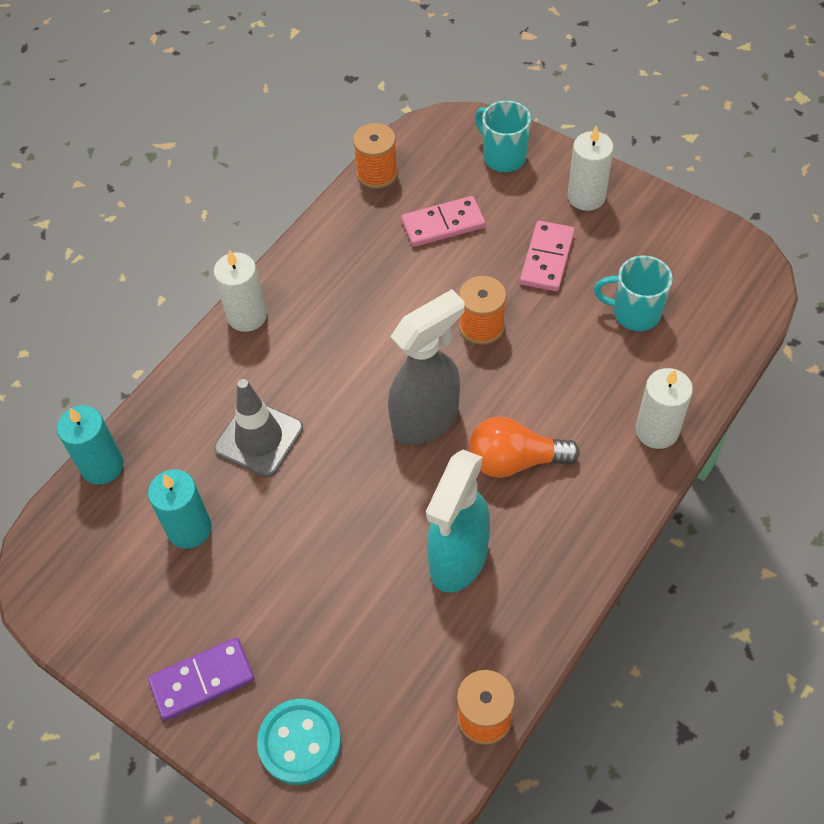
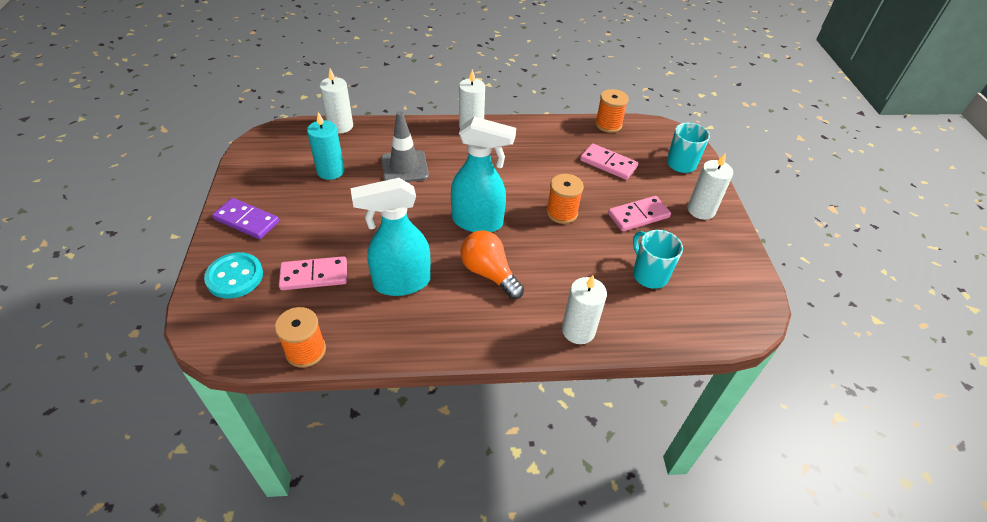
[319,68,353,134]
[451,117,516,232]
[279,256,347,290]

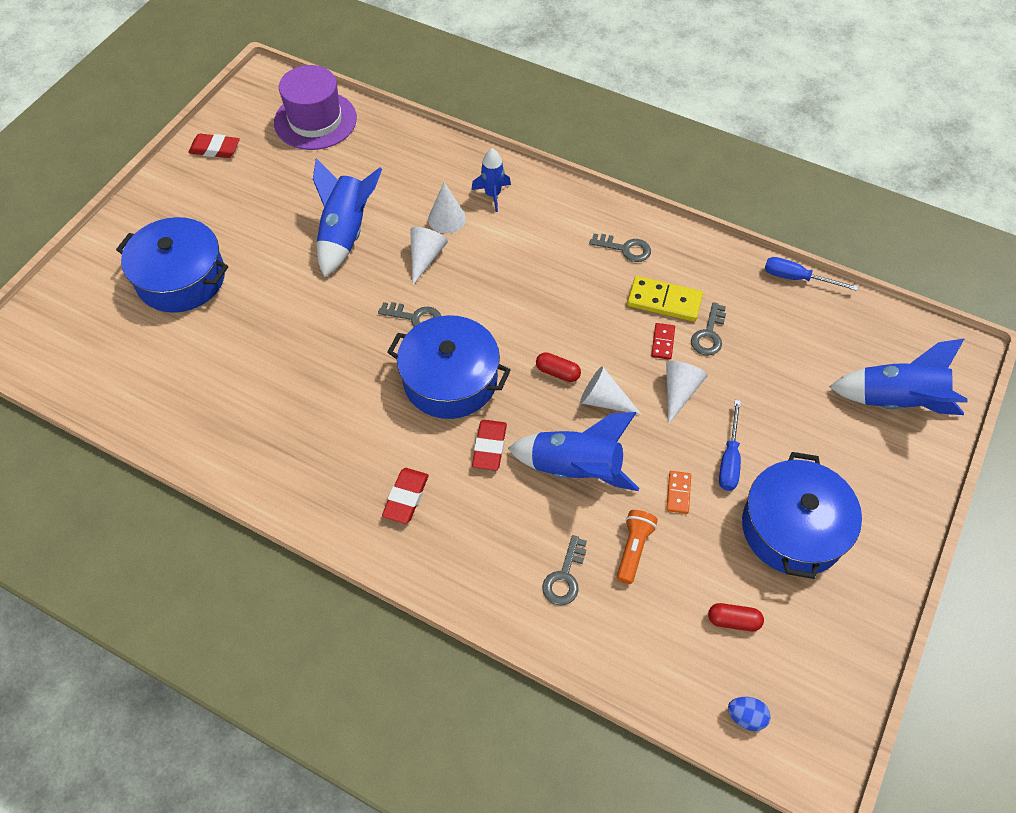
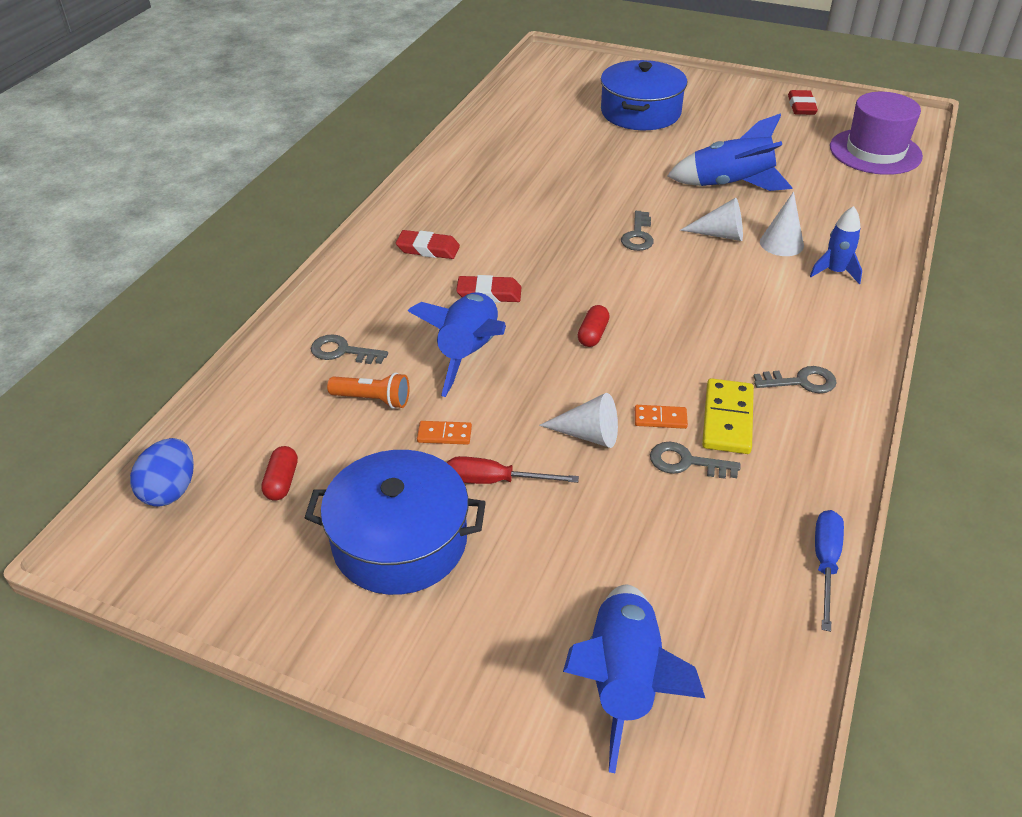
[387,315,511,419] (first image)
[580,366,642,415] (first image)
[753,366,837,393]
[635,405,688,429]
[447,456,579,484]
[130,438,194,507]

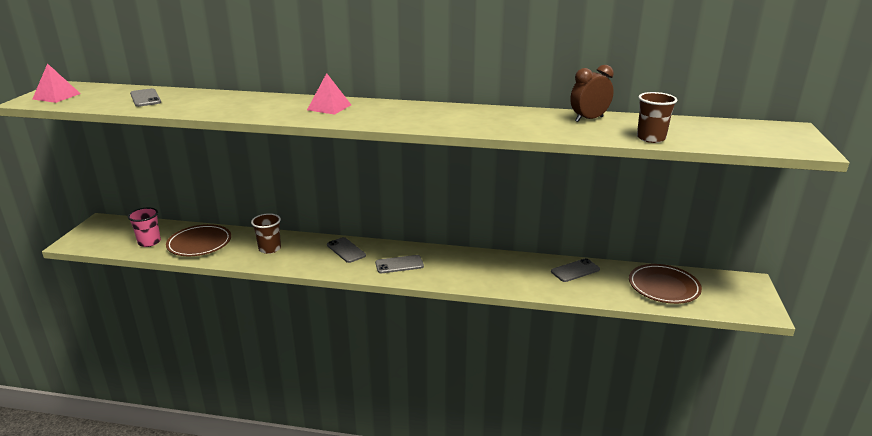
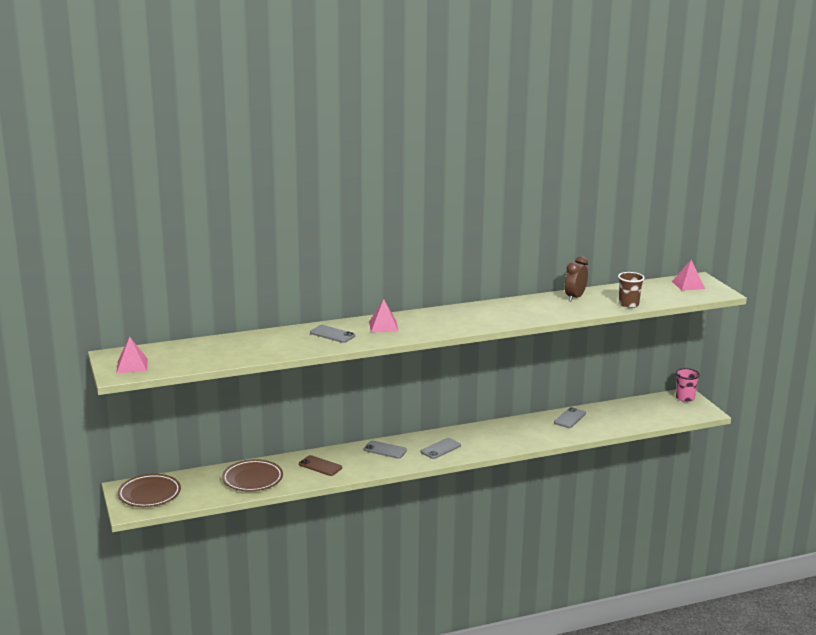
[676,368,700,402]
[310,325,355,343]
[299,455,342,476]
[118,474,181,507]
[672,260,705,291]

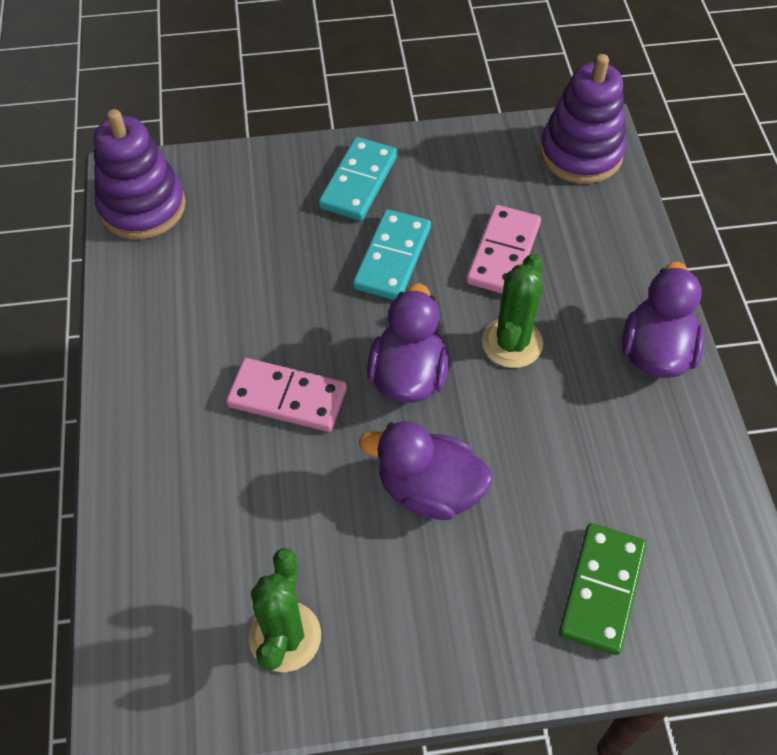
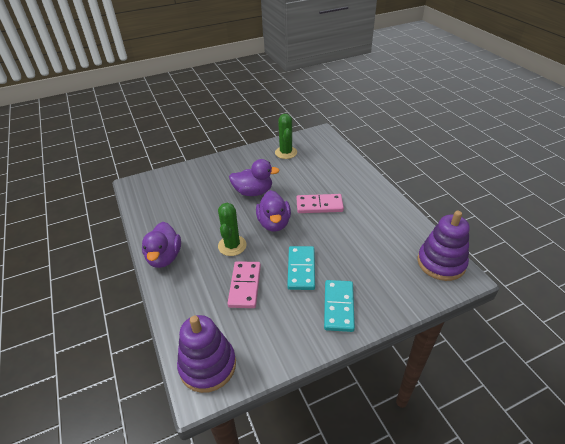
[559,523,646,655] (first image)

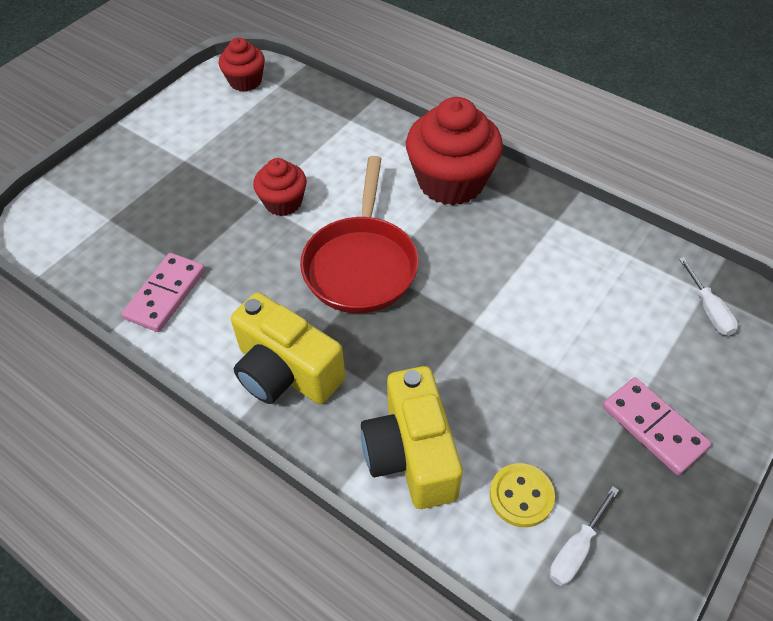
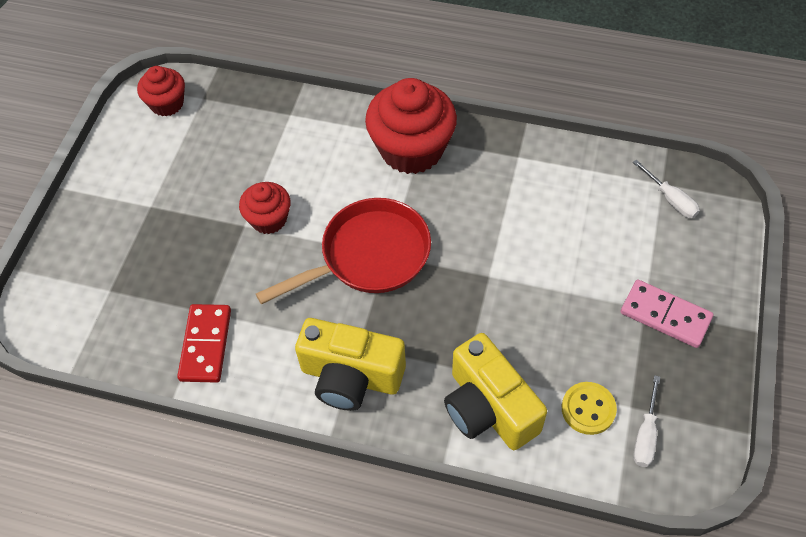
[177,304,231,383]
[256,198,431,304]

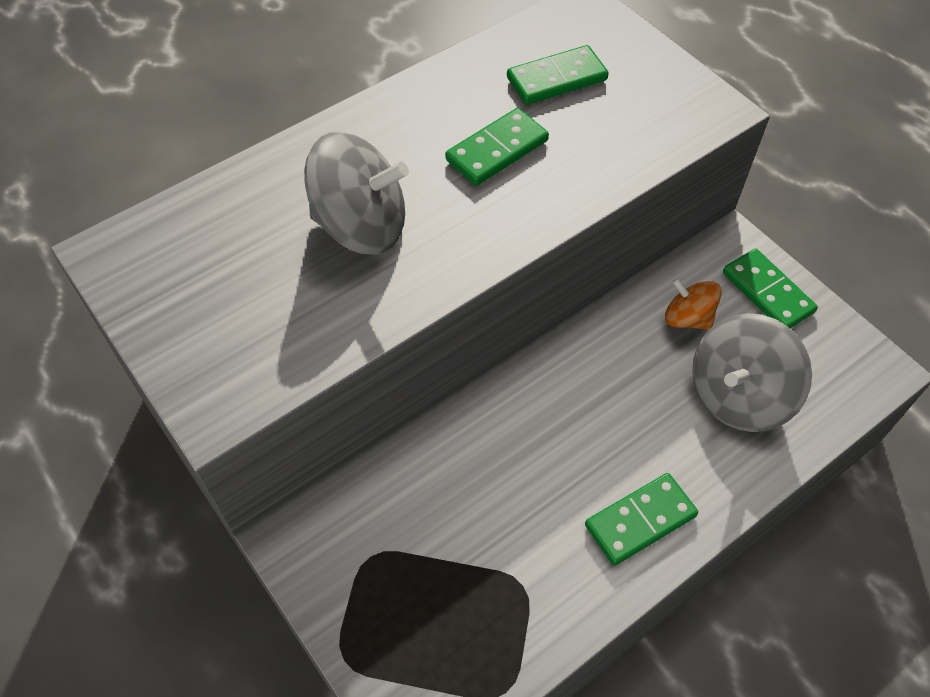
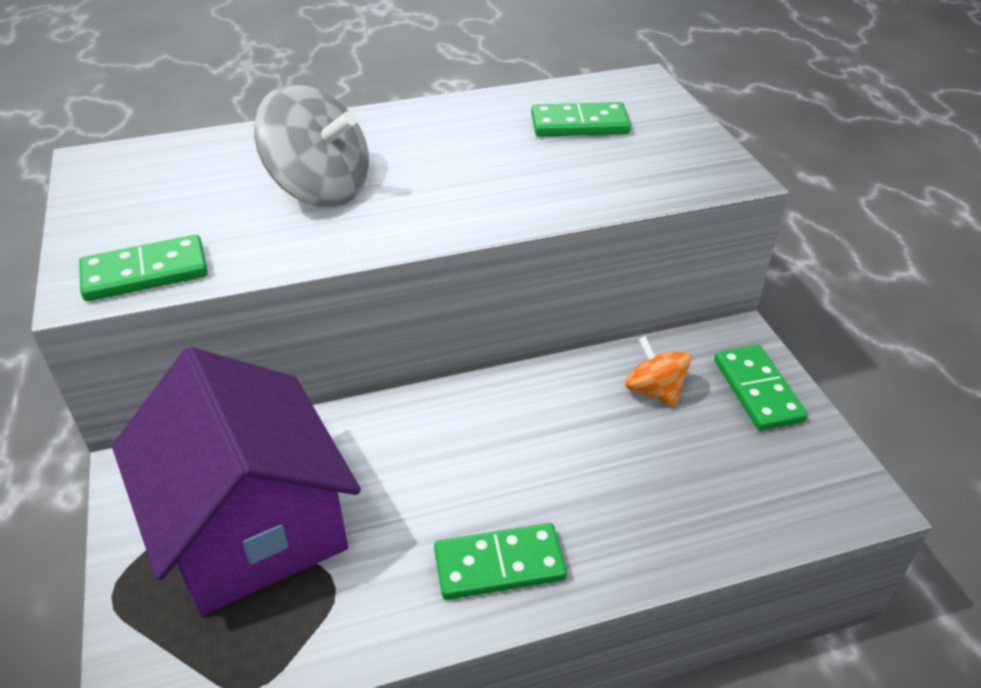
[79,235,208,301]
[692,313,812,432] (first image)
[112,347,361,616]

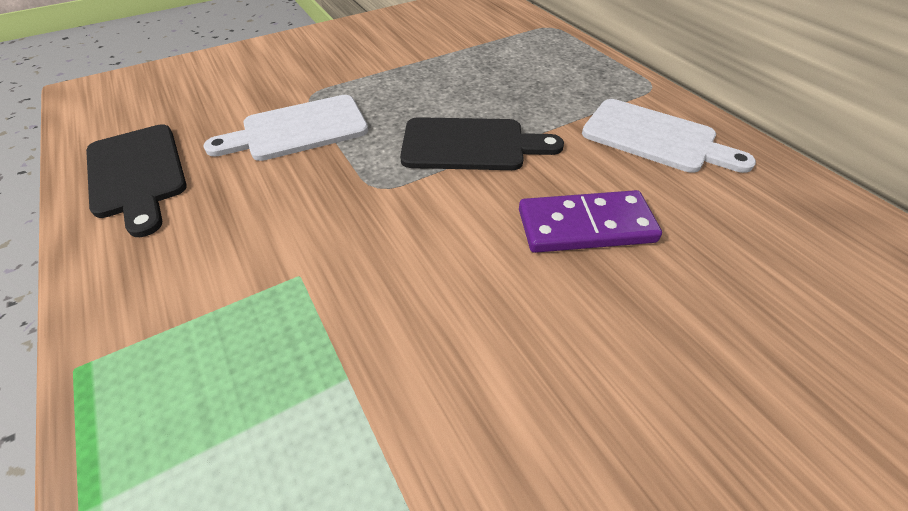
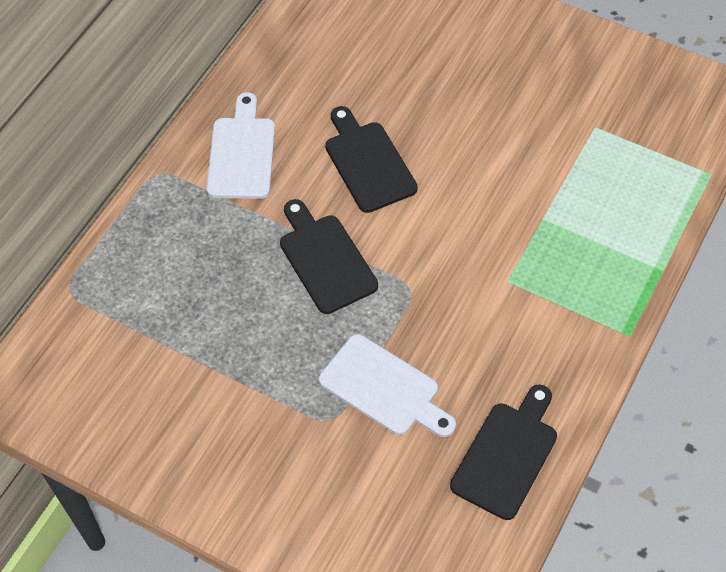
[325,106,418,213]

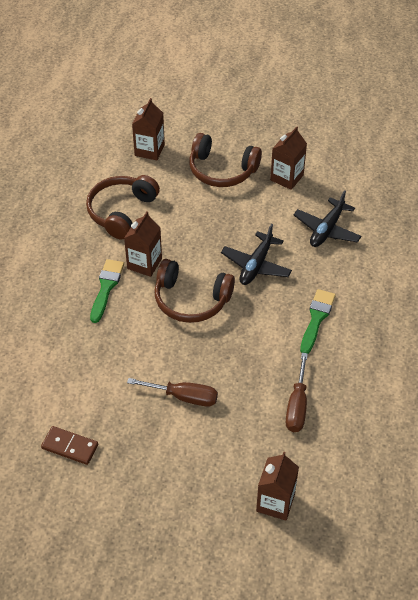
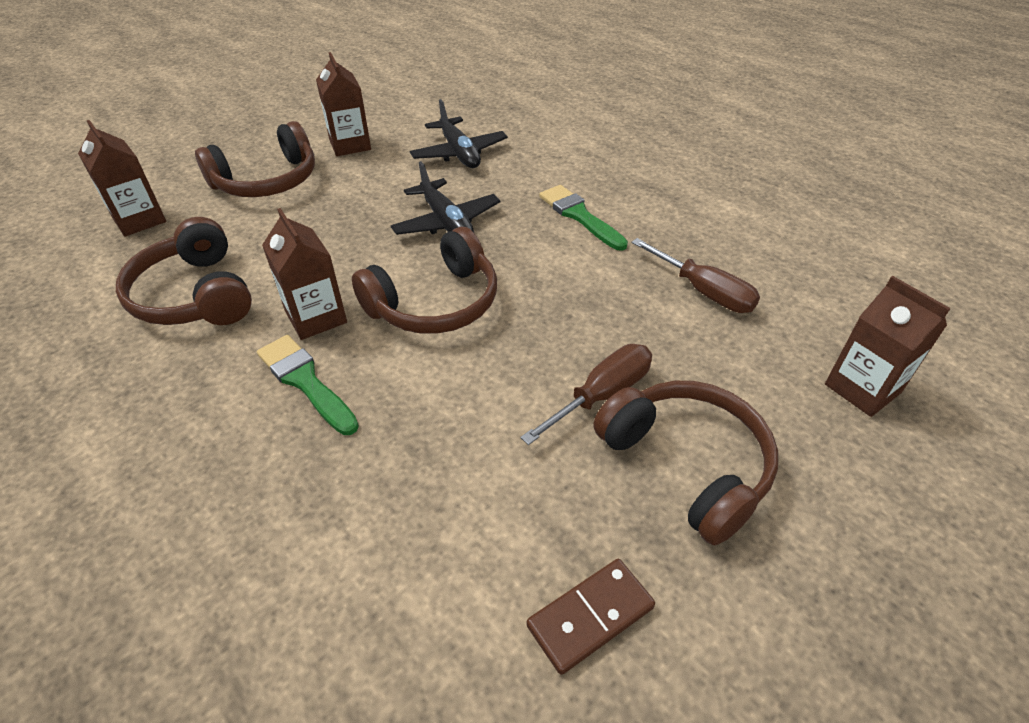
[593,381,778,545]

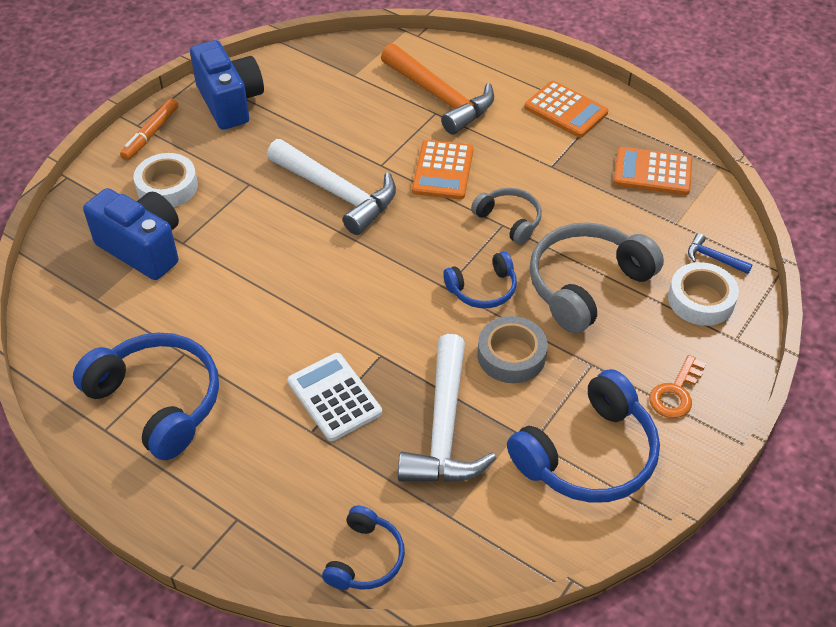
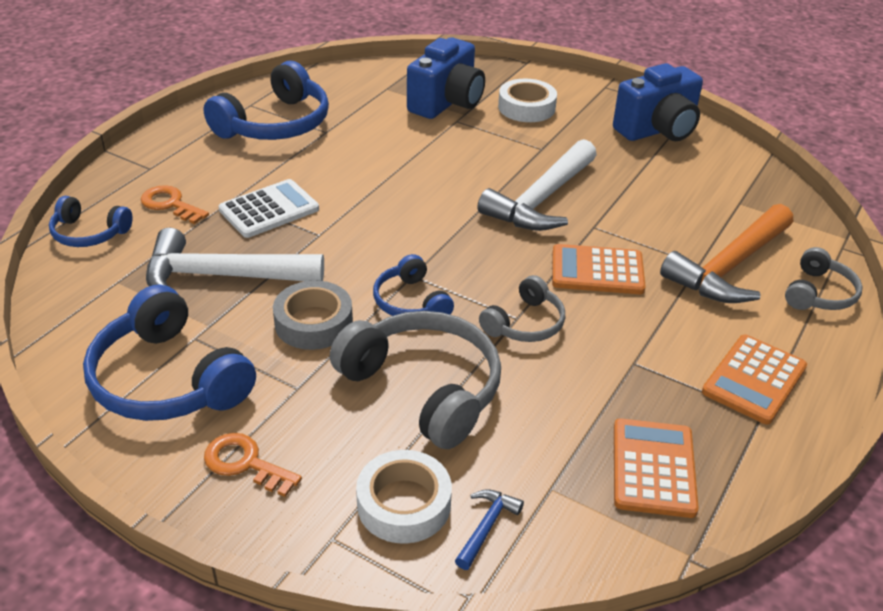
[120,98,179,160] (first image)
[141,185,209,224]
[785,247,863,310]

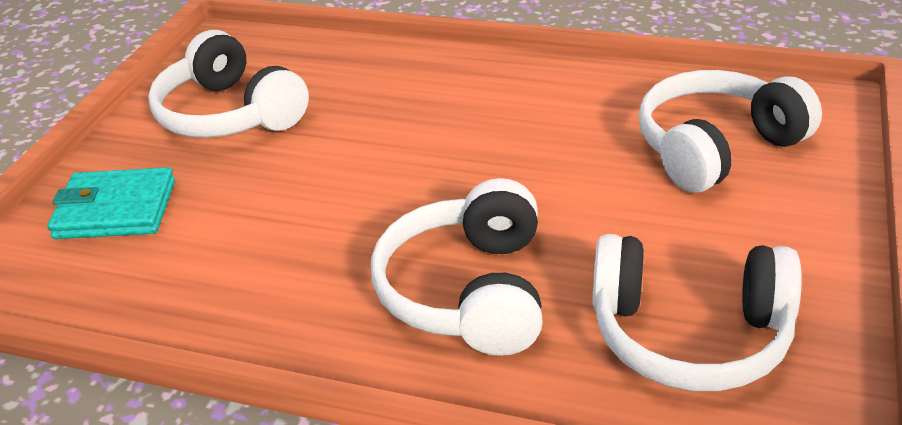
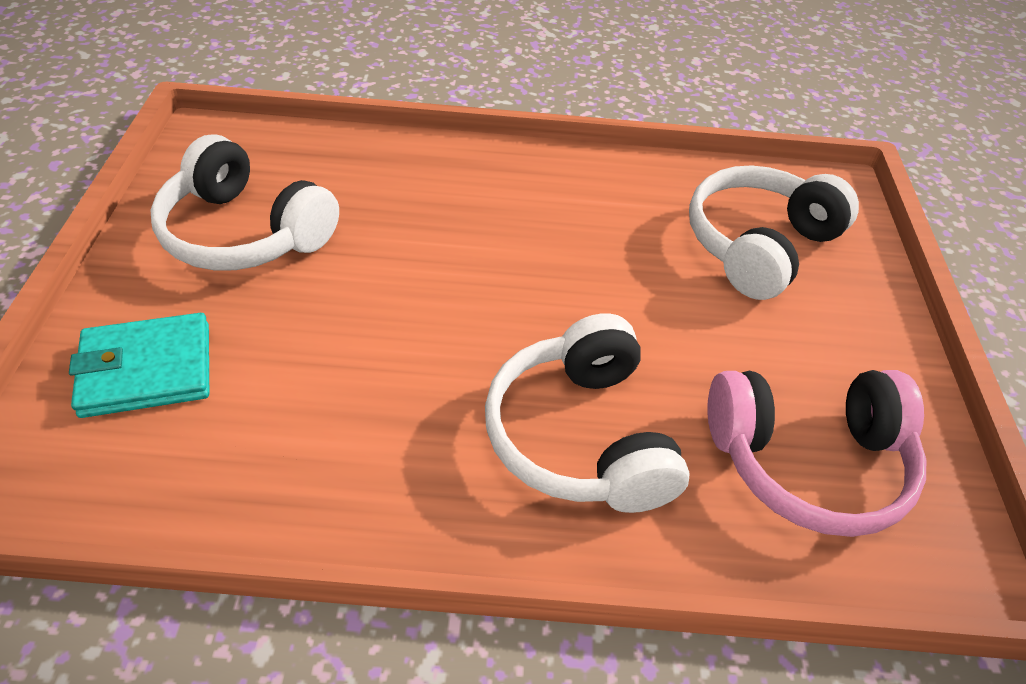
[707,370,926,537]

